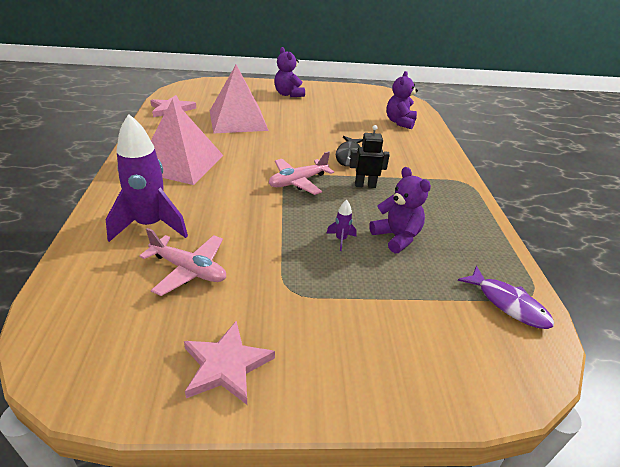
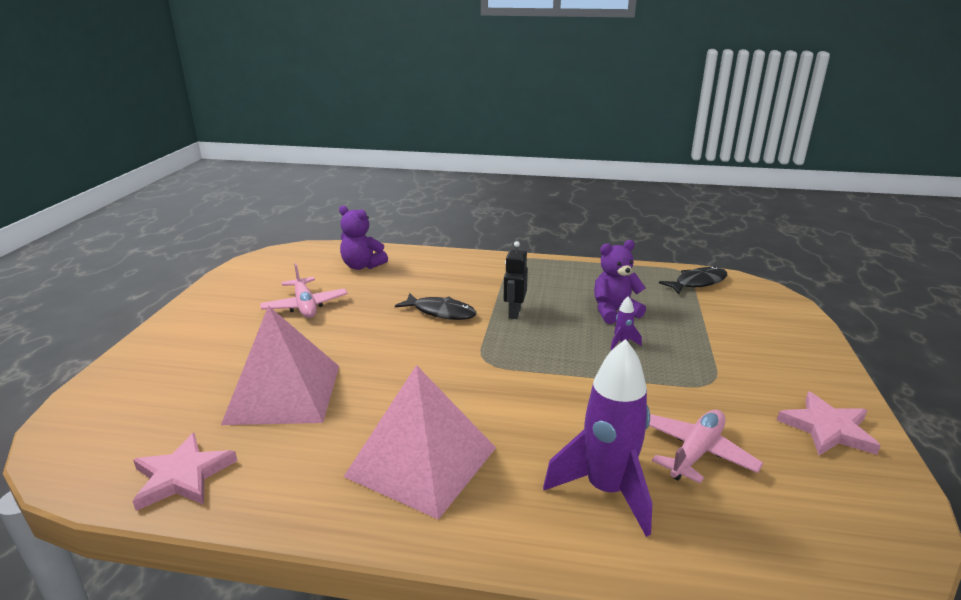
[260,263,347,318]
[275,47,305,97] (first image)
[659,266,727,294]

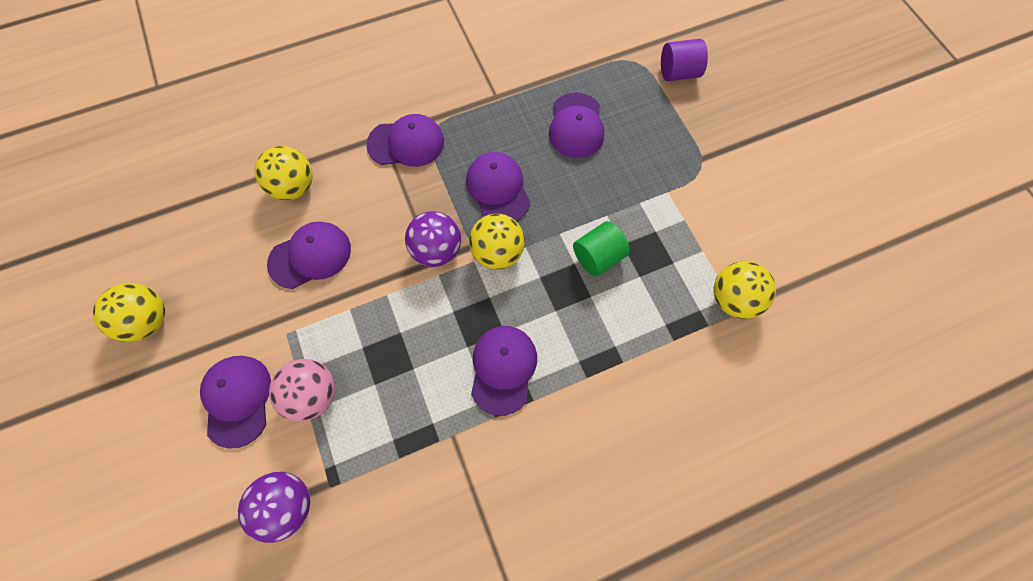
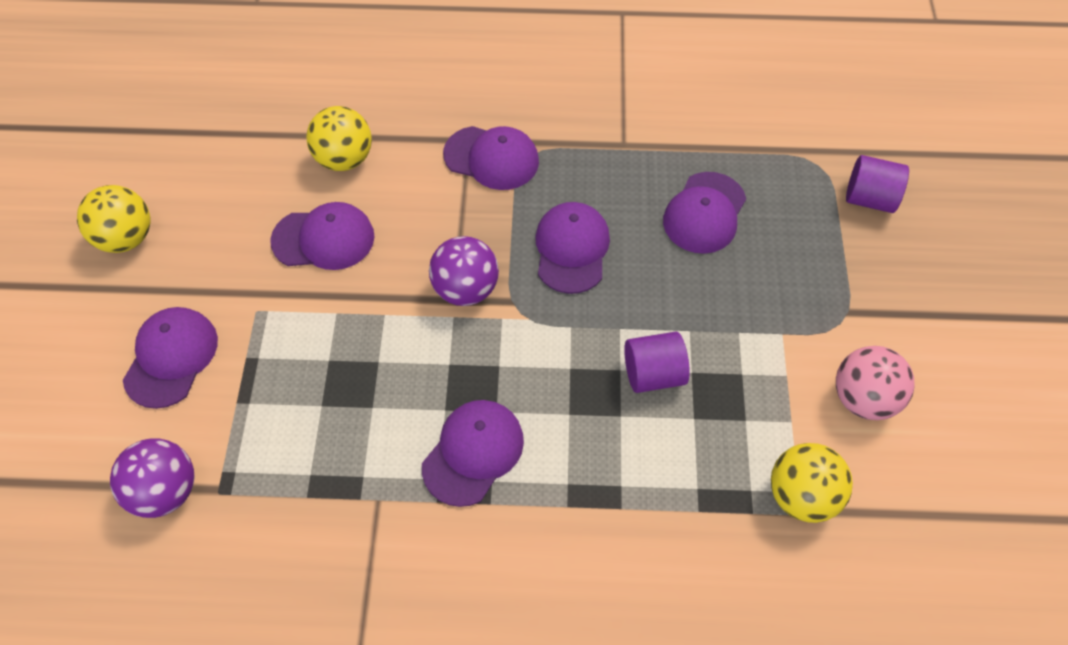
[836,346,915,420]
[469,214,525,270] (first image)
[624,332,690,393]

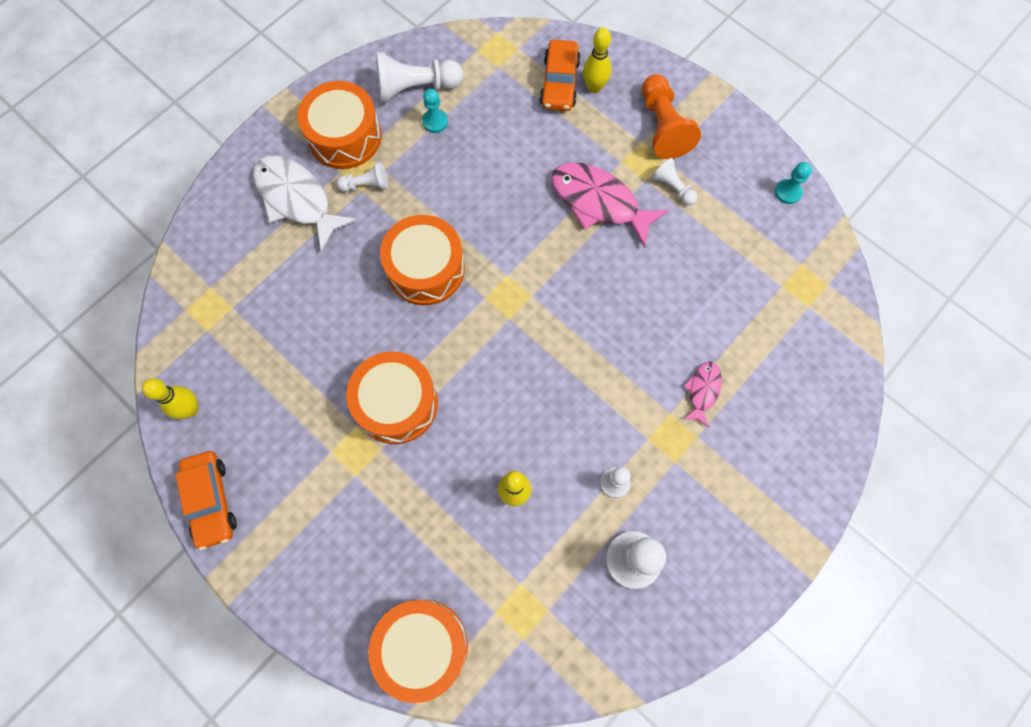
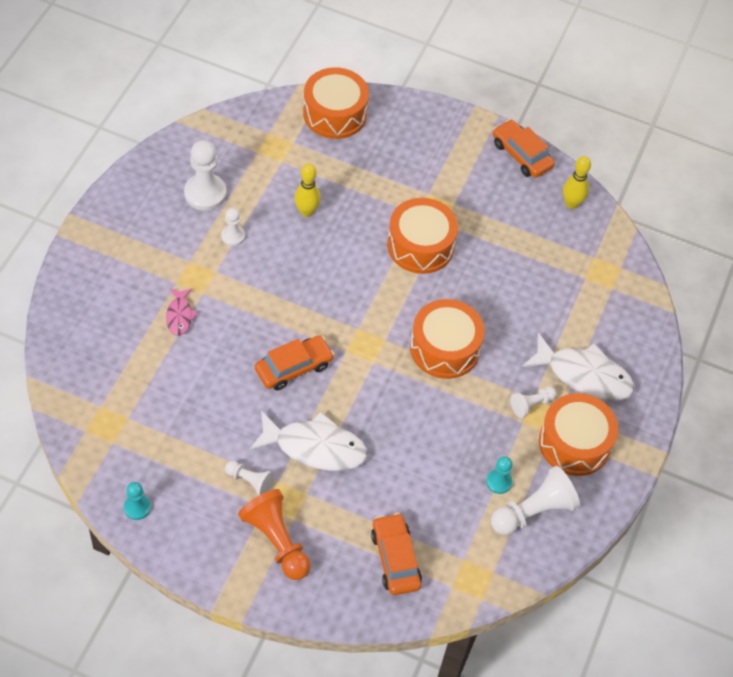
[249,411,368,471]
[583,27,611,93] (first image)
[255,335,334,390]

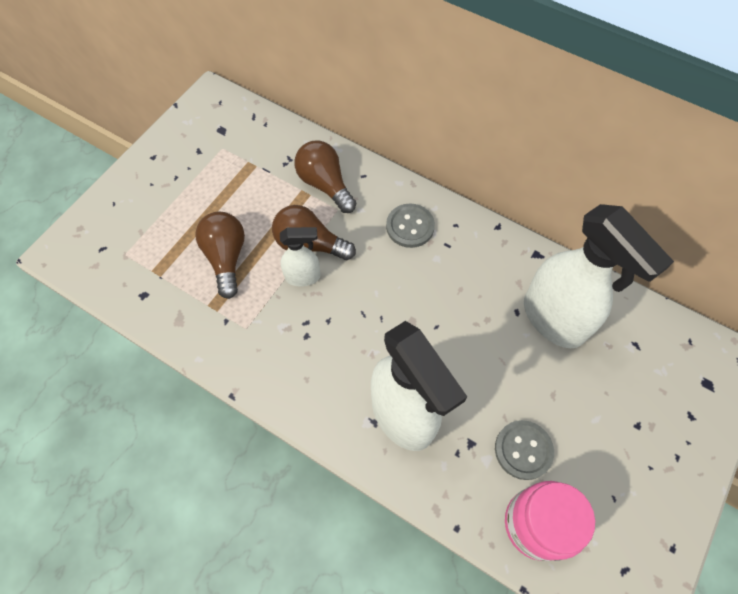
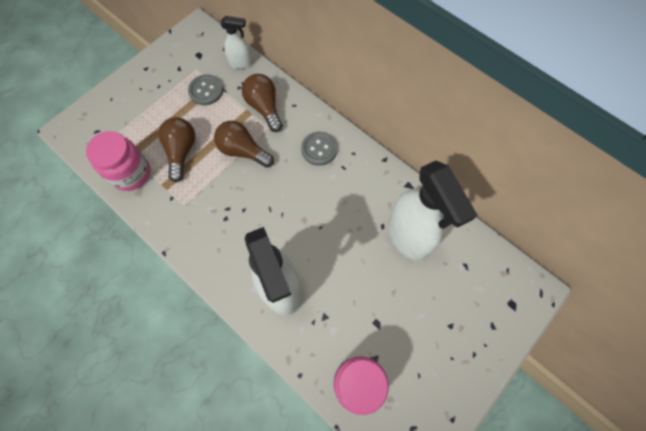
[220,16,252,69]
[188,74,223,105]
[86,131,150,191]

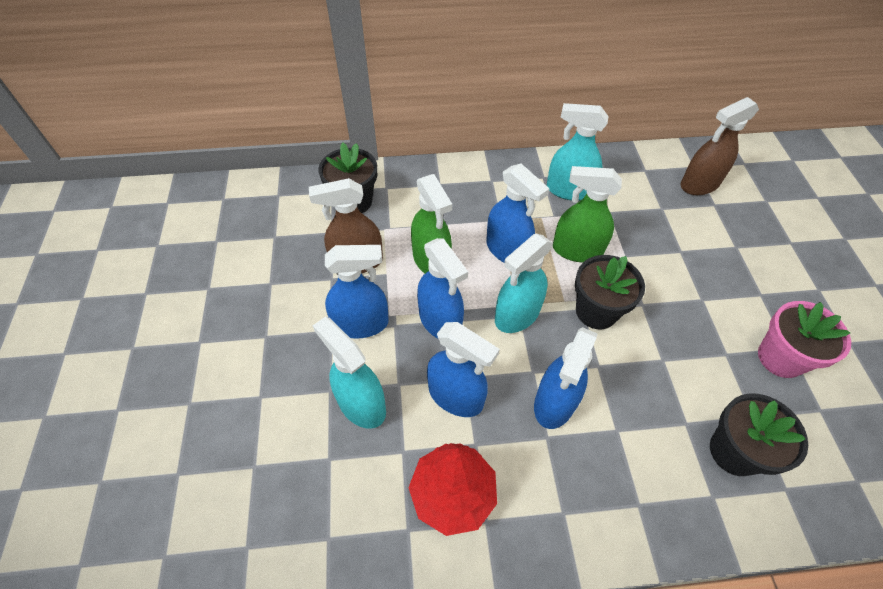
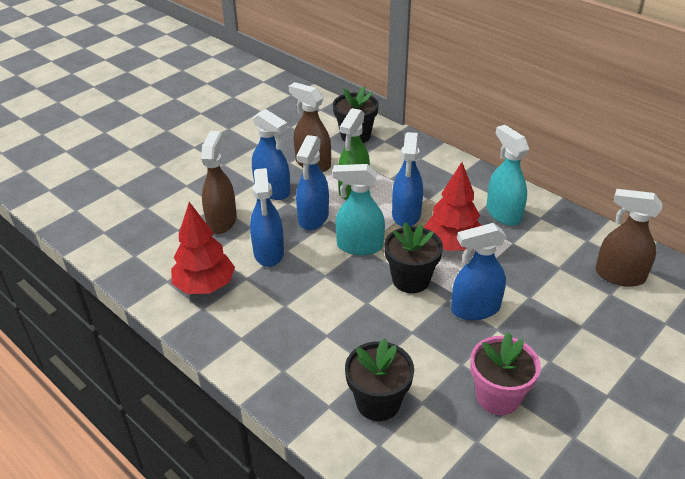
[201,131,237,234]
[451,223,507,320]
[423,162,482,251]

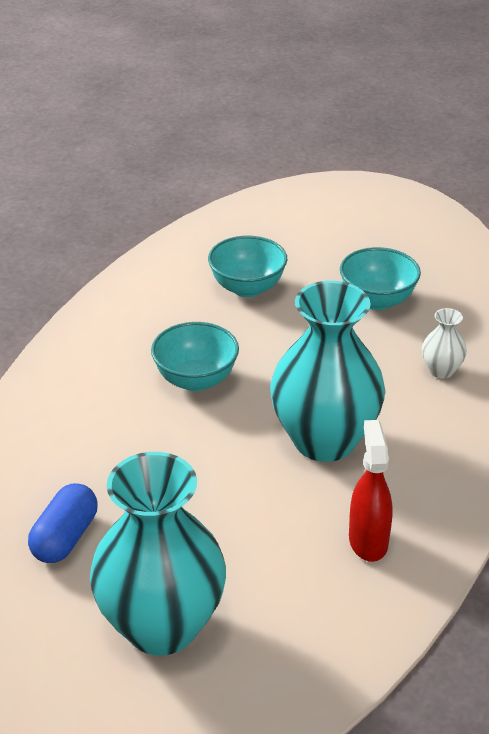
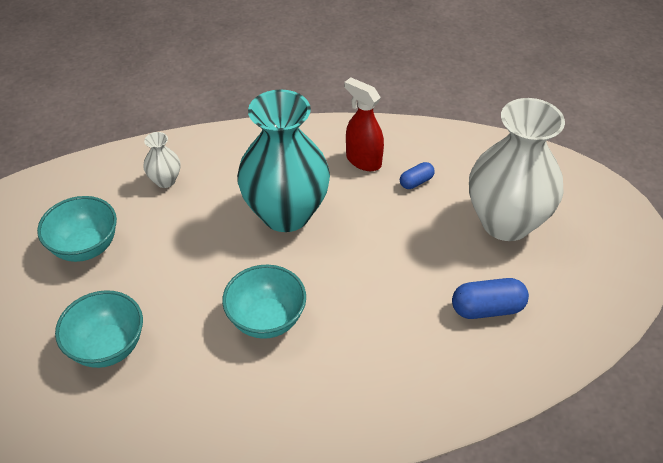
[469,98,565,241]
[344,78,384,171]
[400,162,435,189]

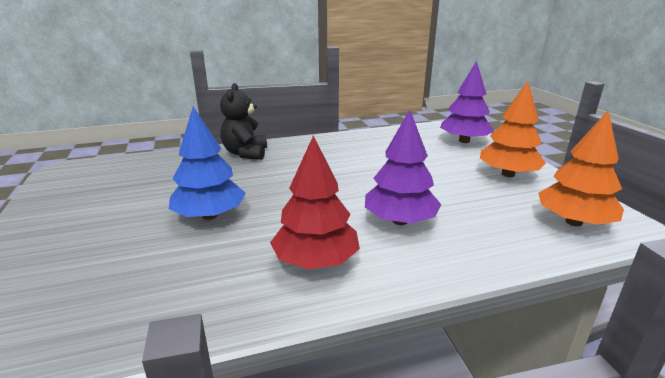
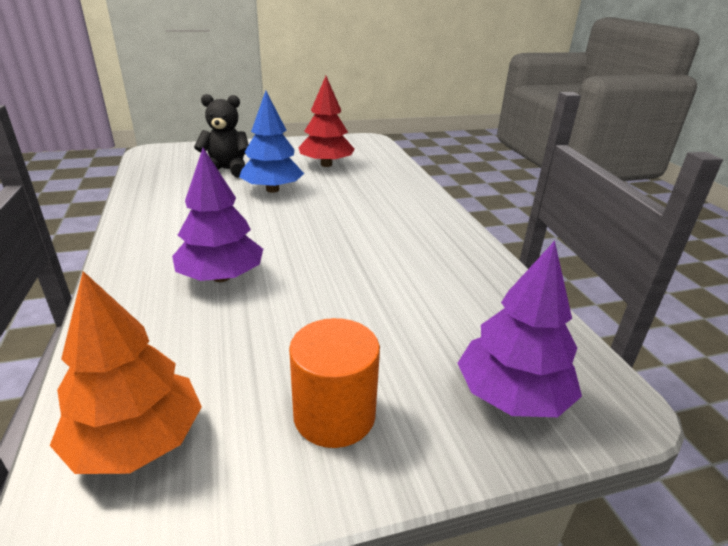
[194,94,249,177]
[298,76,354,167]
[289,318,380,448]

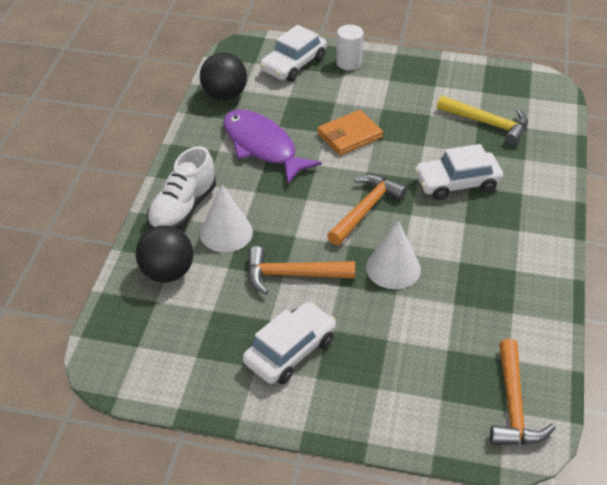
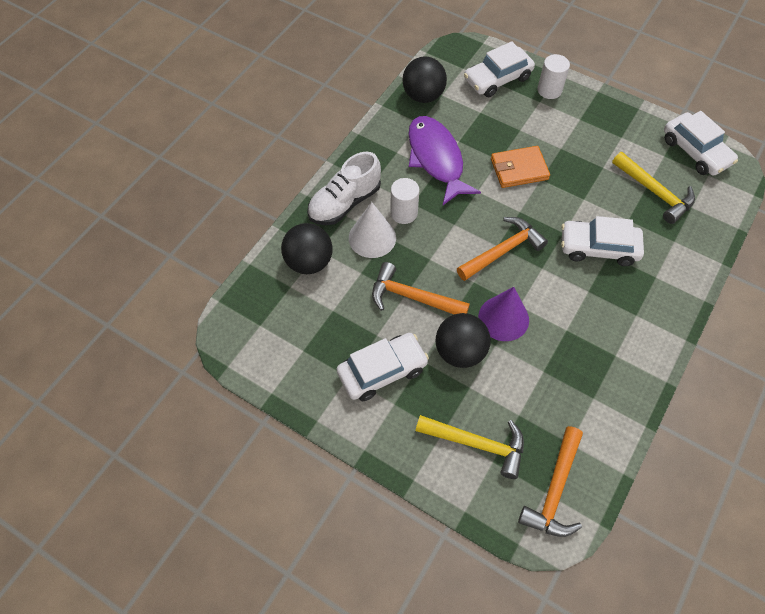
[478,287,529,341]
[390,178,419,224]
[415,415,524,479]
[436,313,491,368]
[664,111,738,176]

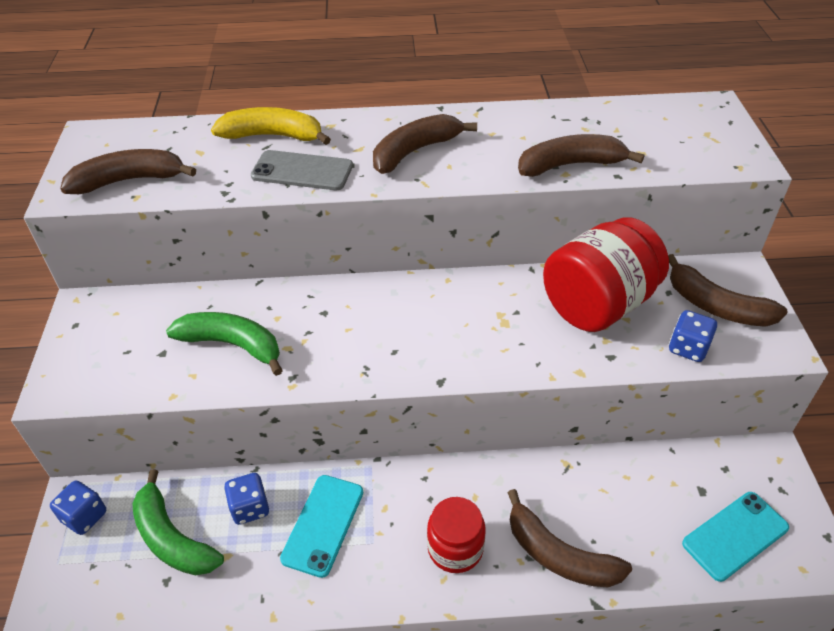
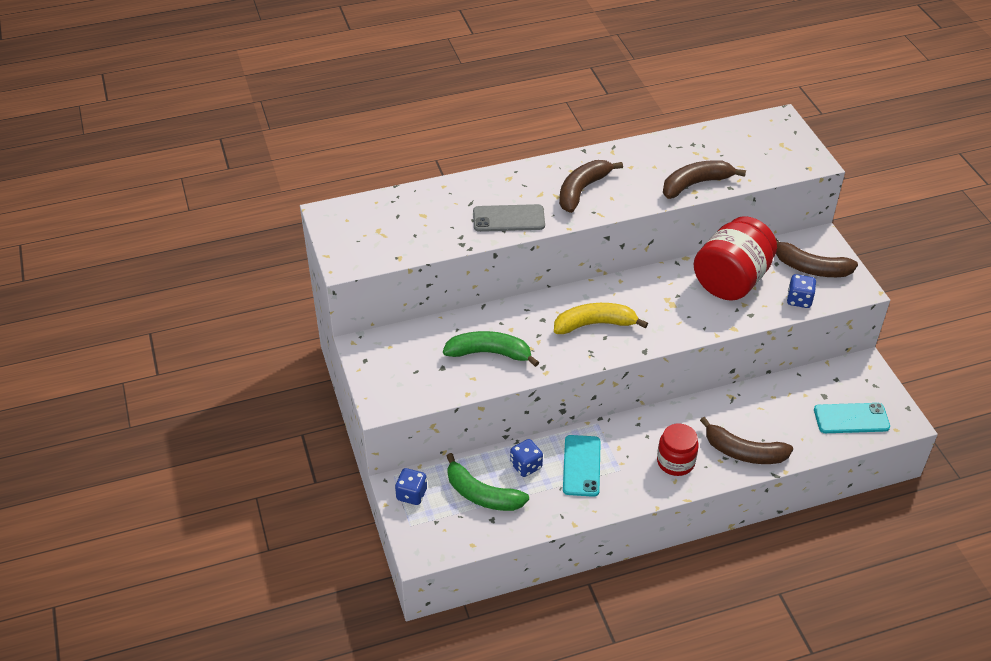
[60,149,196,194] (first image)
[554,303,648,334]
[814,403,890,433]

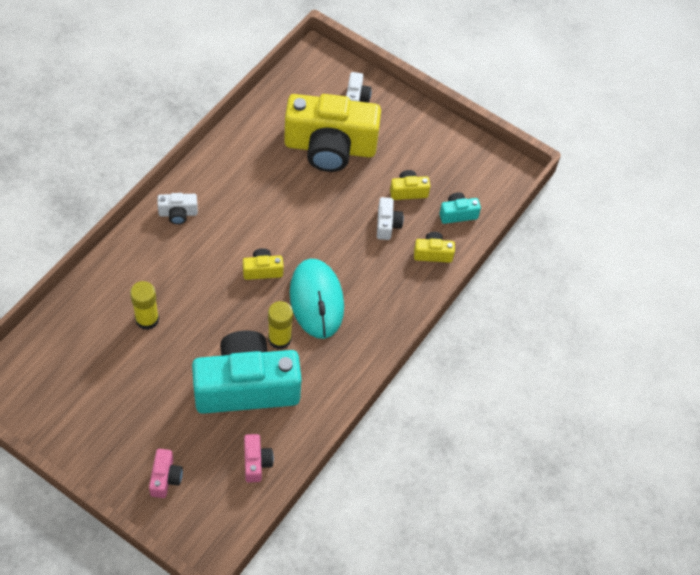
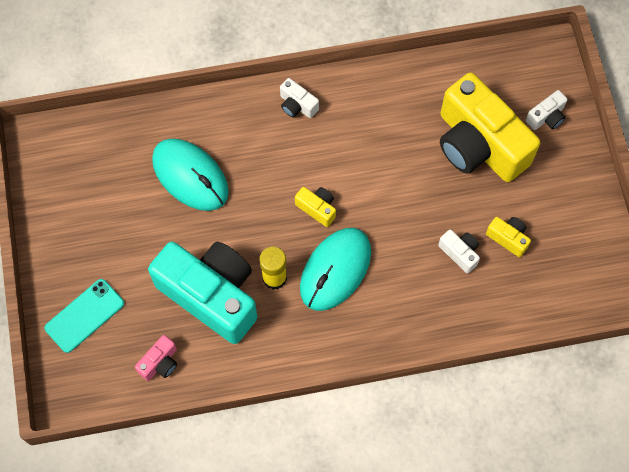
[152,139,229,211]
[44,279,124,353]
[438,229,480,274]
[414,232,455,263] (first image)
[440,192,481,224] (first image)

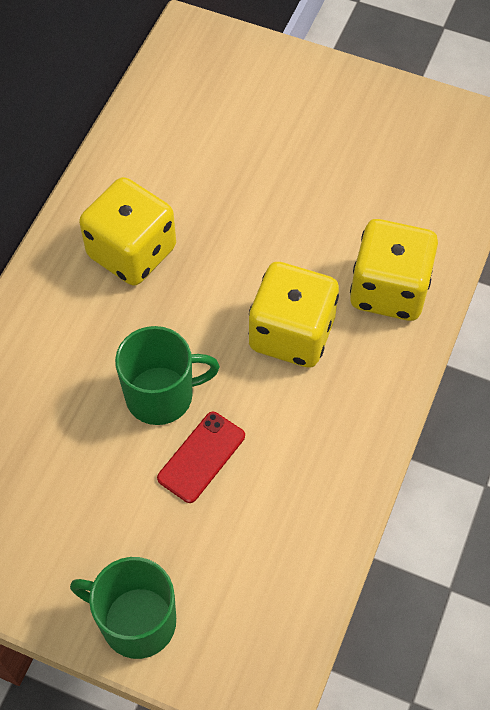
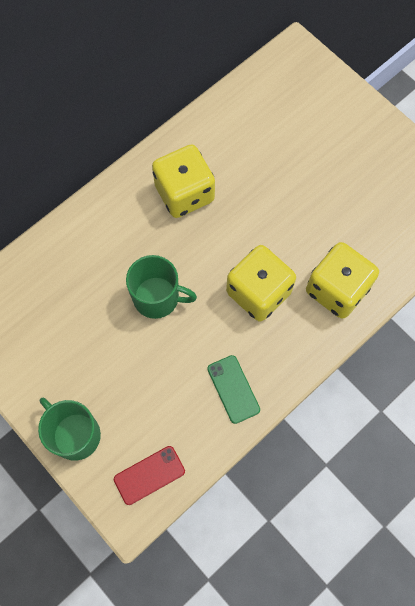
[114,446,185,505]
[207,355,260,424]

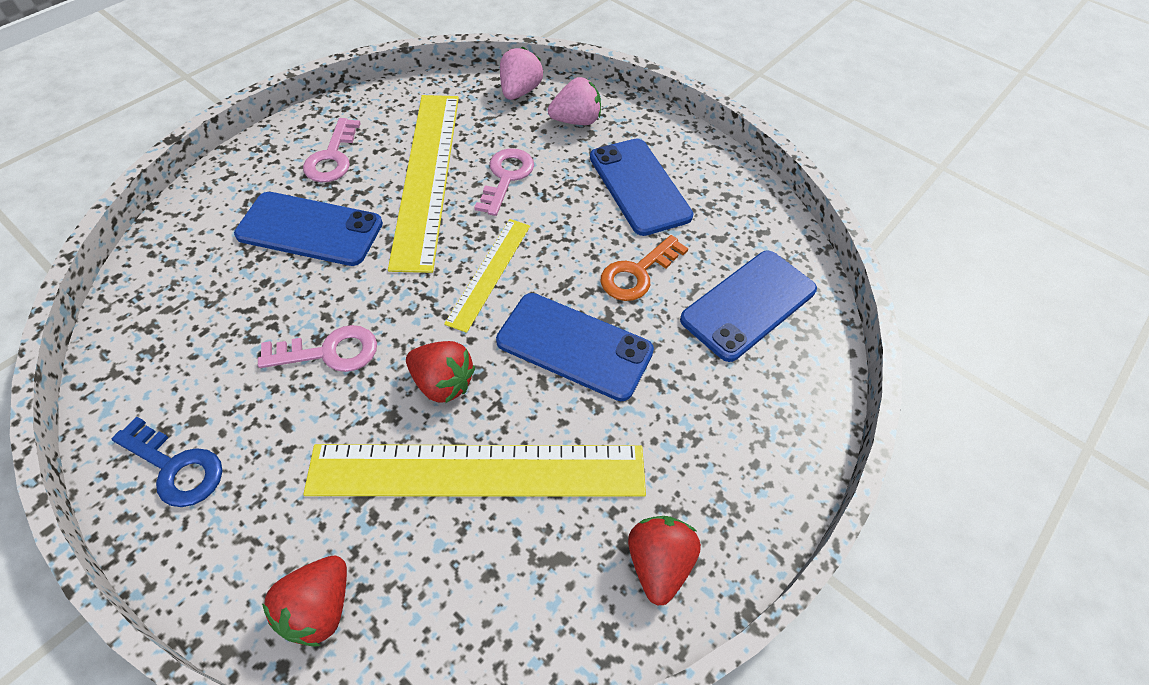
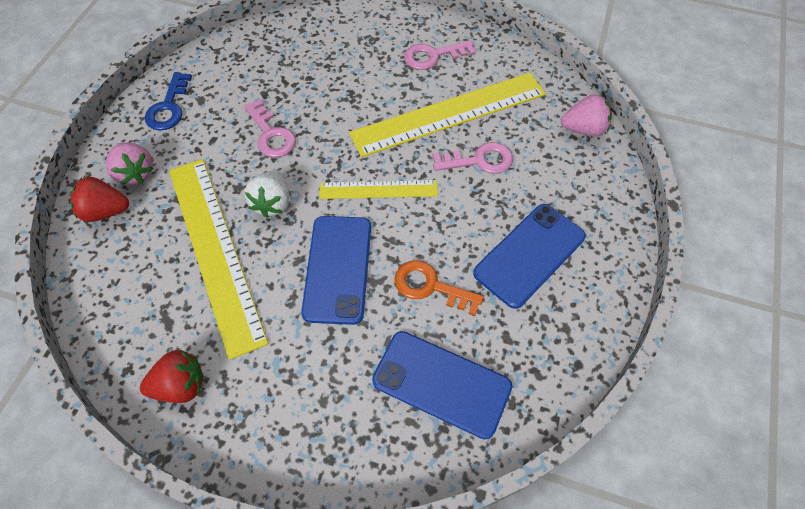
[234,192,383,266] (first image)
[245,170,290,218]
[106,143,153,185]

